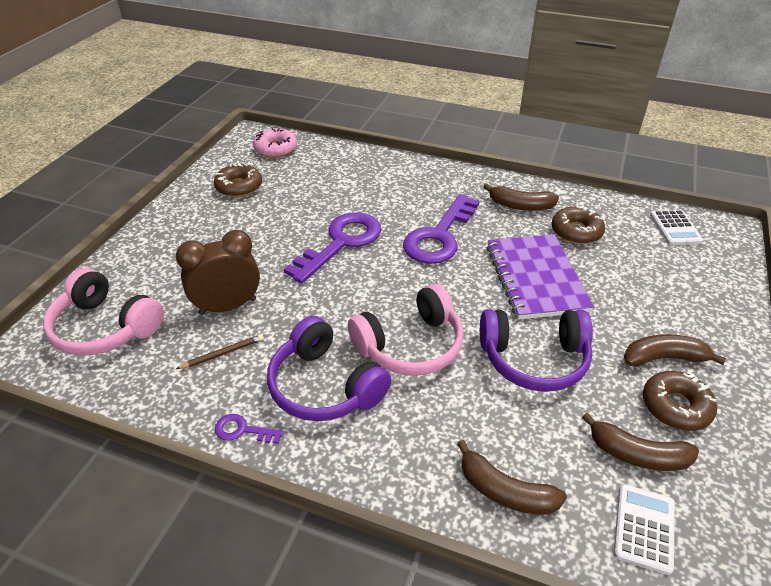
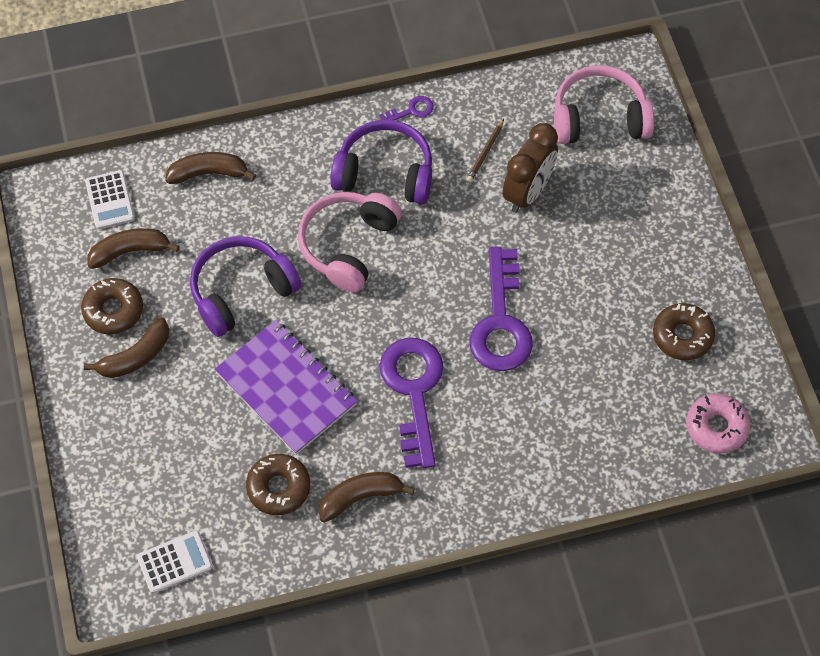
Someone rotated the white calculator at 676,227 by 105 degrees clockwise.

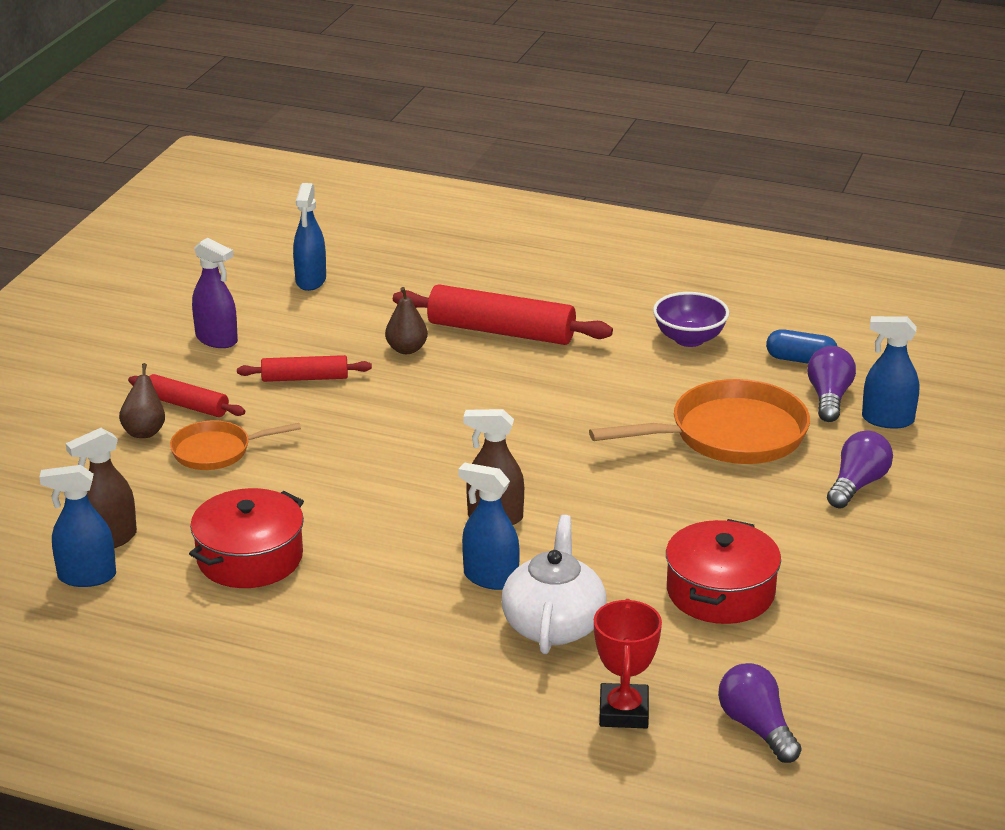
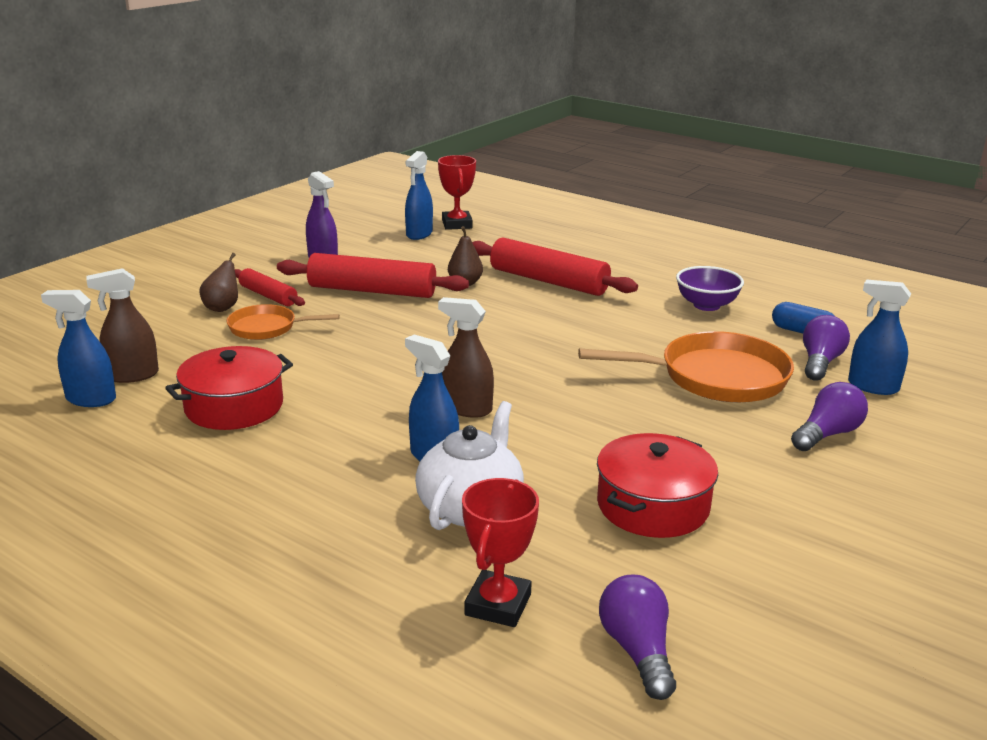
Someone scaled the red rolling pin at 304,368 by 1.76. Someone put down the red trophy at 457,192.

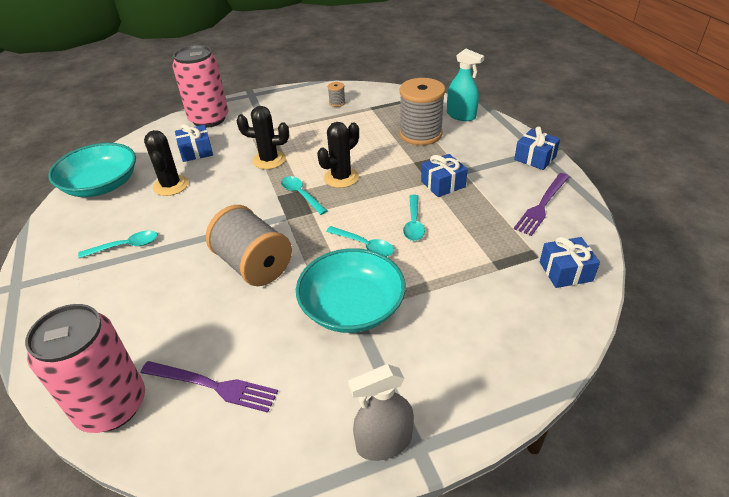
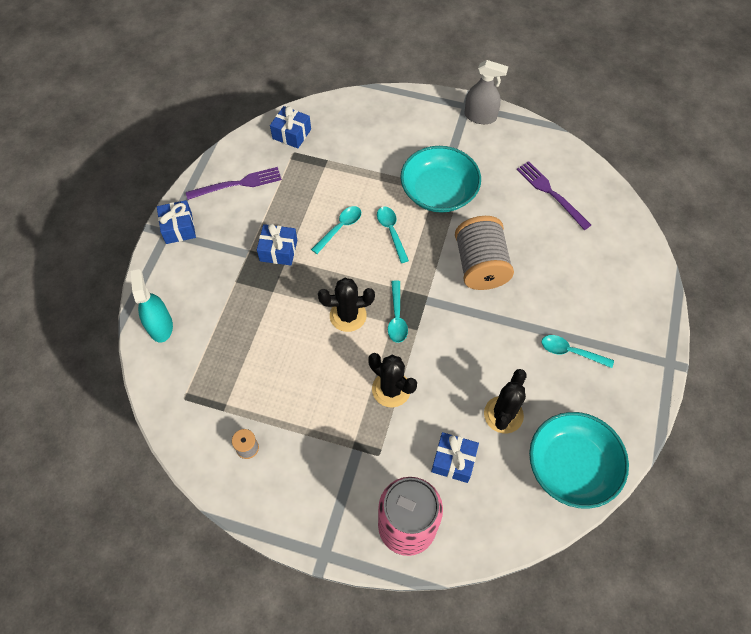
Someone took away the pink can at 85,368. Someone took away the grey spool at 422,111.

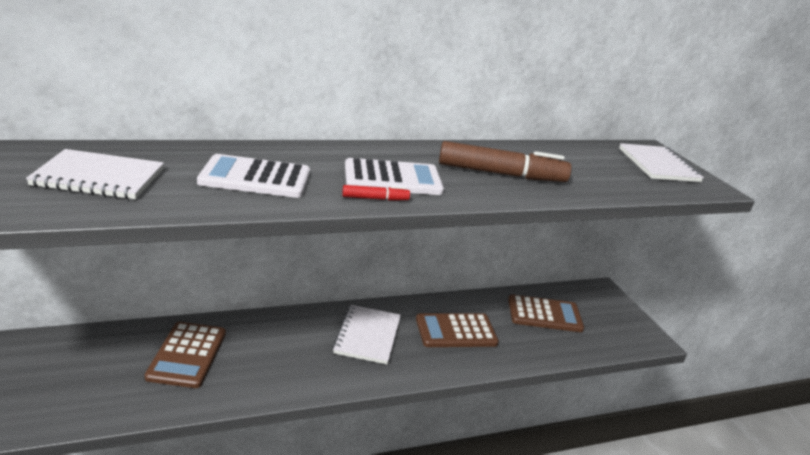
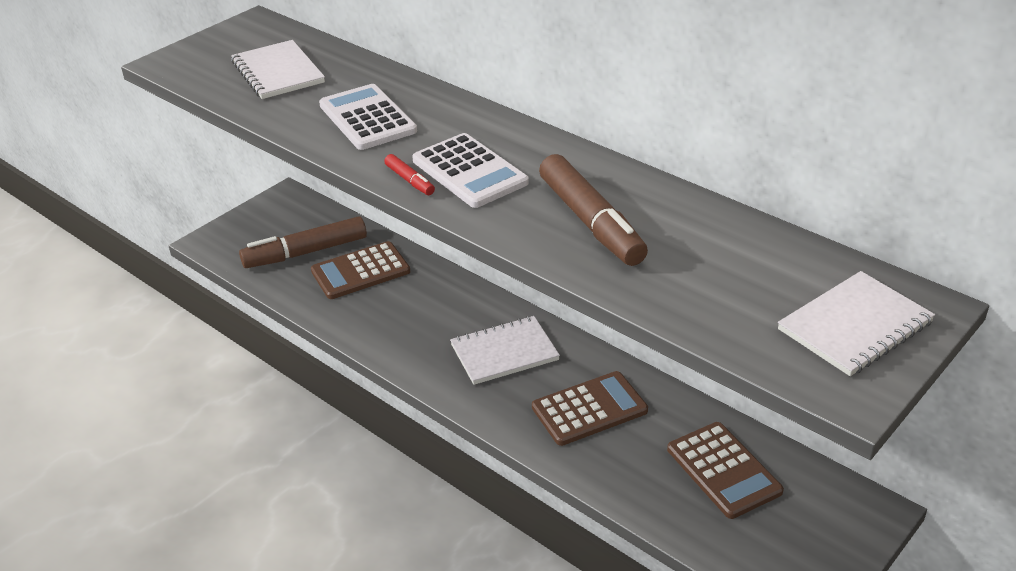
Someone put down the brown marker at 303,242. Someone rotated the brown calculator at 457,330 by 105 degrees clockwise.

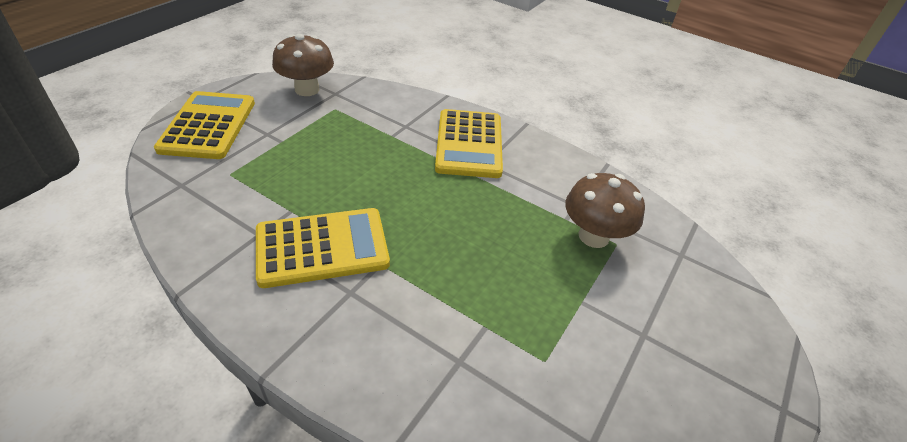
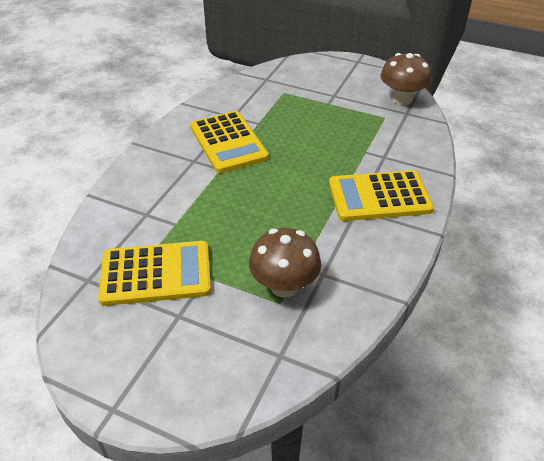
Someone carried the yellow calculator from 204,125 to 154,273.

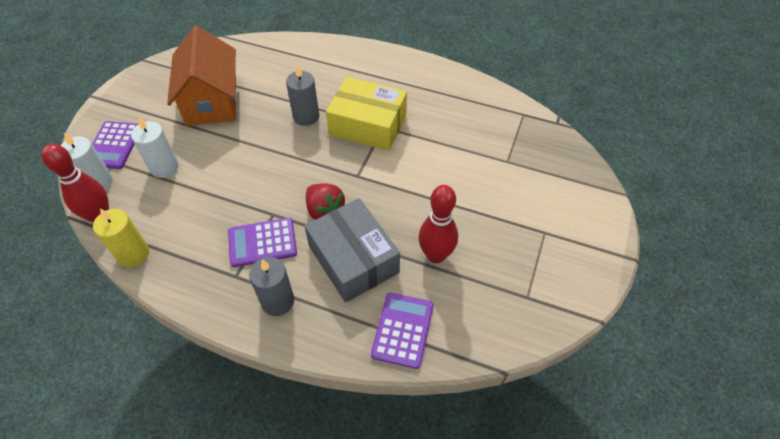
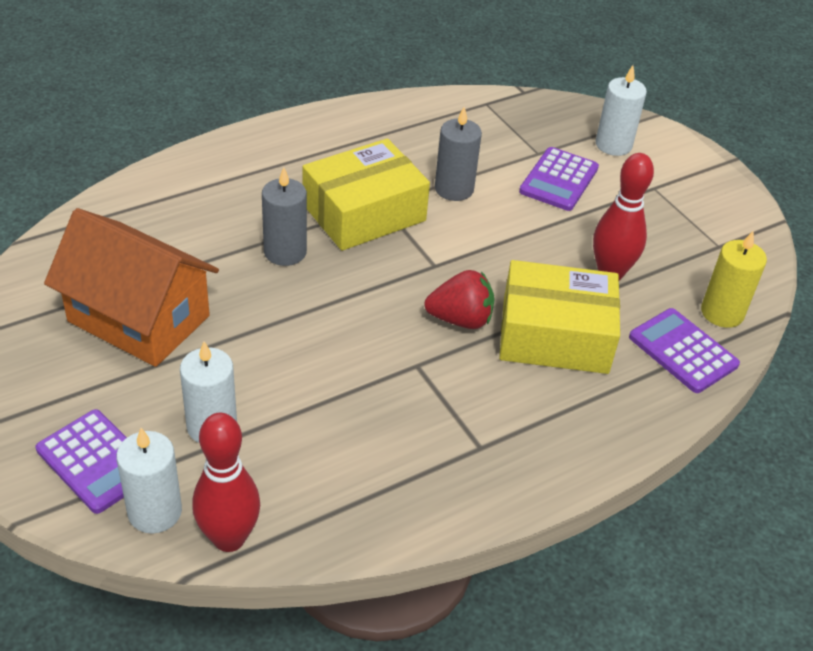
Someone carried the grey candle from 271,286 to 458,154. Someone repainted the grey box at 352,250, which became the yellow box at 559,317. Someone carried the purple calculator from 262,242 to 559,179. Someone put down the white candle at 621,110. Someone carried the yellow candle from 121,237 to 734,279.

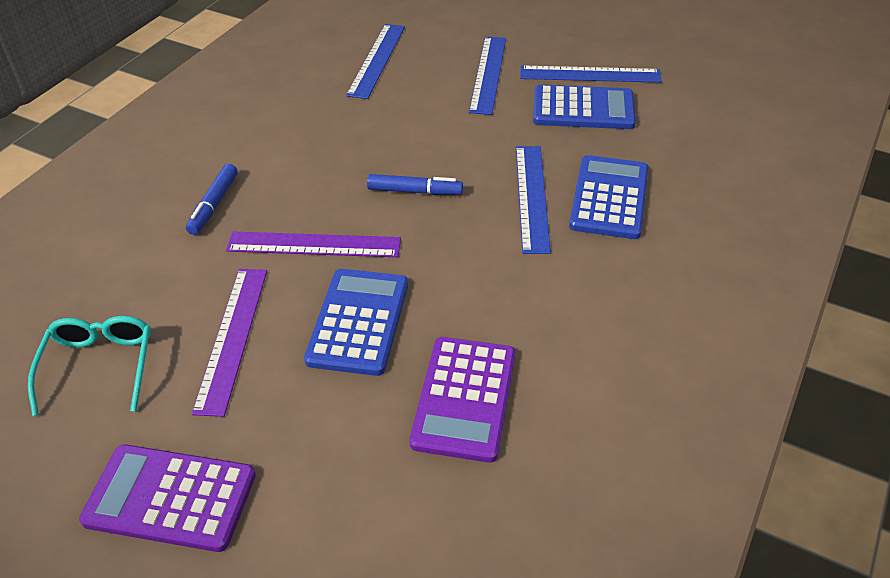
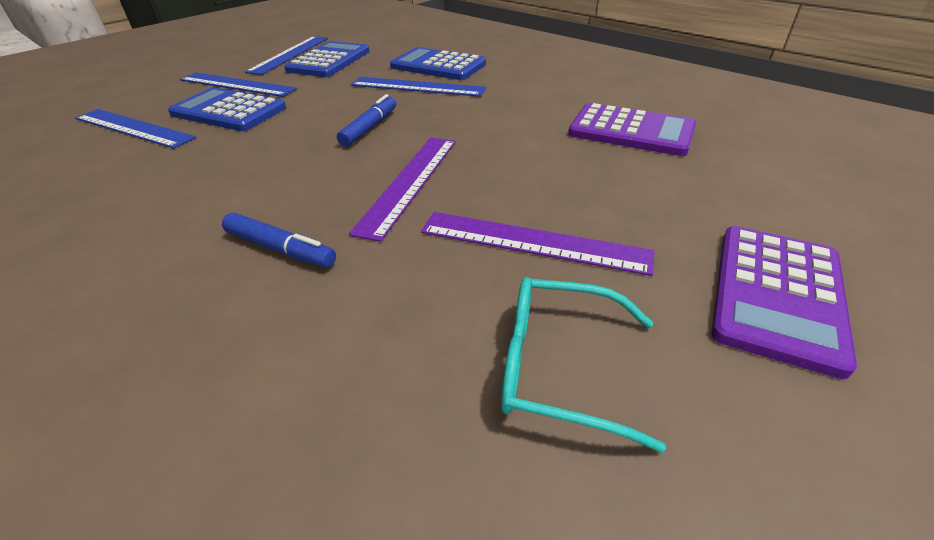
Someone carried the blue calculator from 356,322 to 227,109.

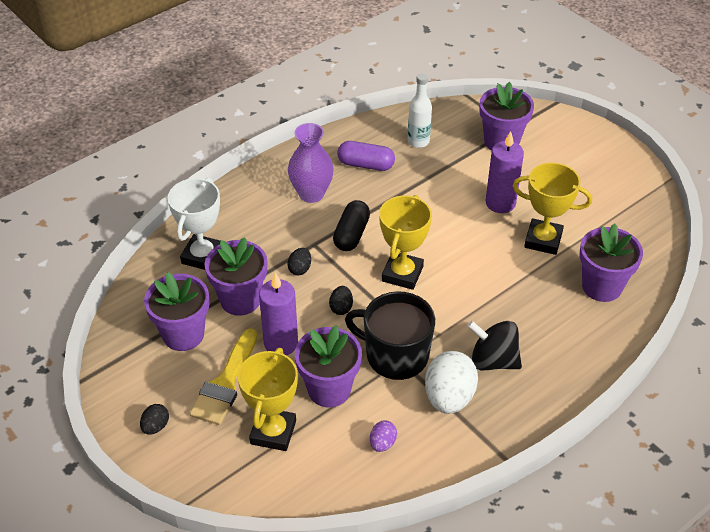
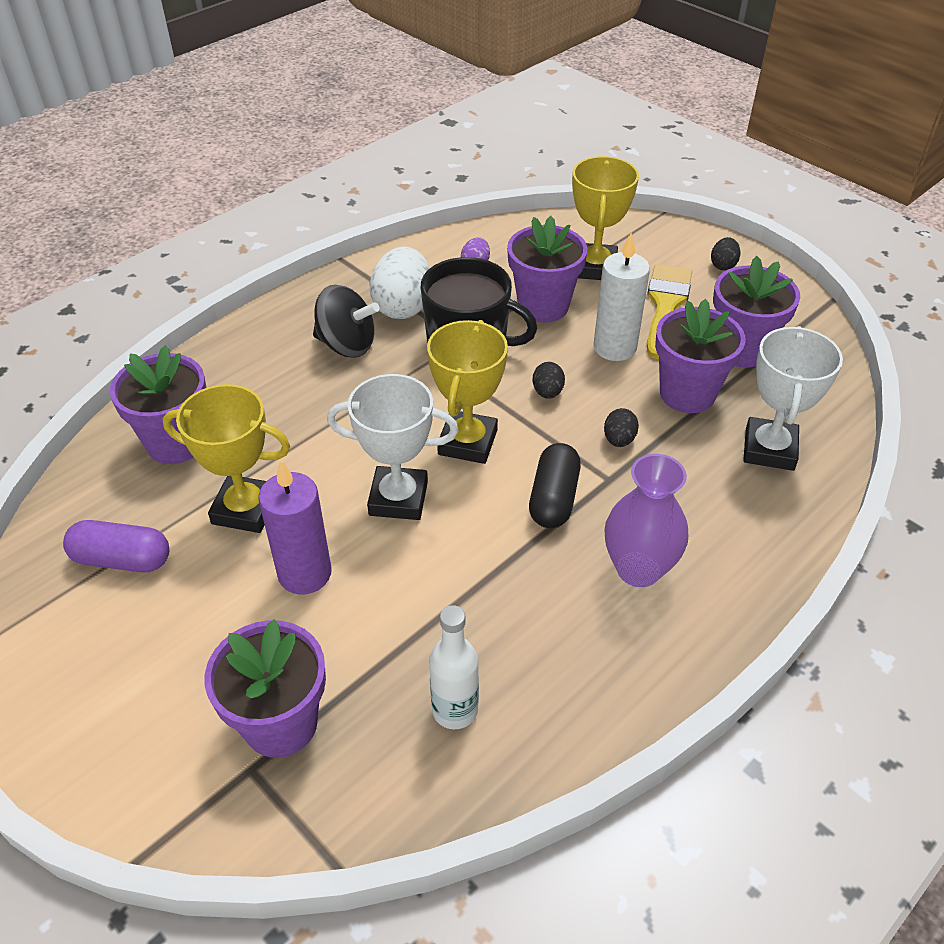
Someone carried the purple capsule from 366,156 to 116,546. Someone put down the white trophy at 393,447. Someone repainted the purple candle at 278,314, which became the white candle at 621,297.

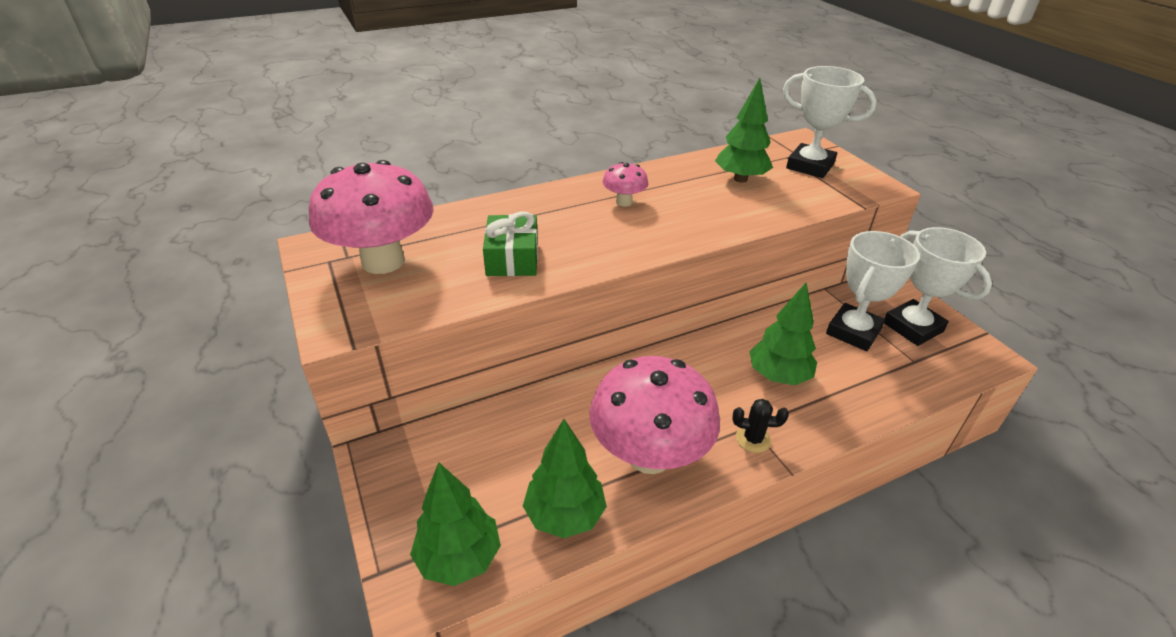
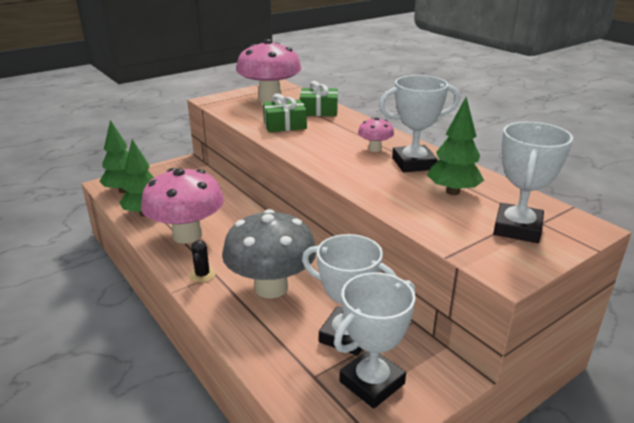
Someone swapped the green tree at 783,333 for the grey mushroom at 269,253. Someone put down the green gift at 319,98. Someone put down the white trophy at 419,123.

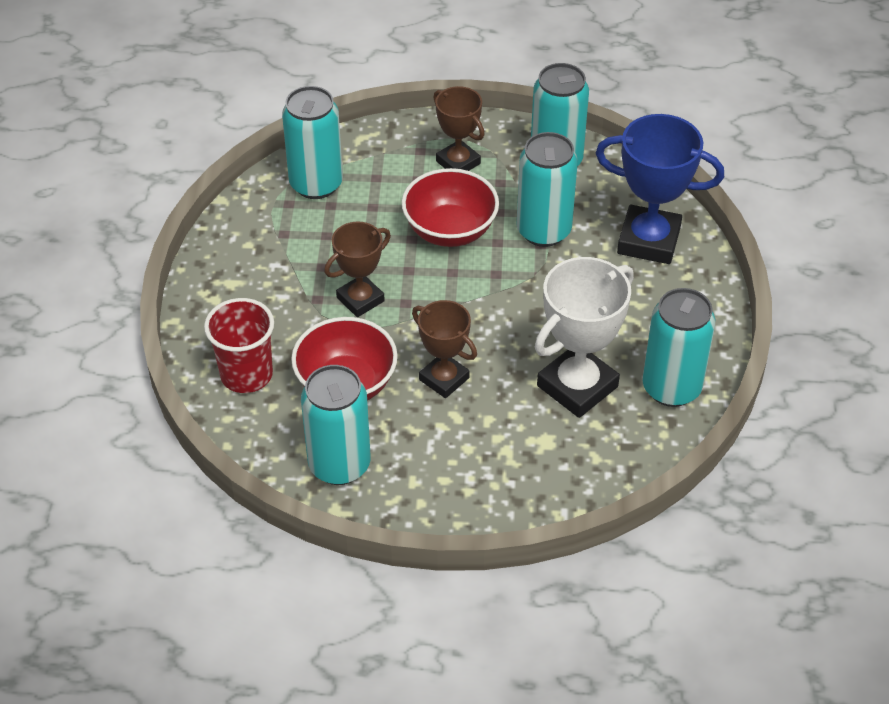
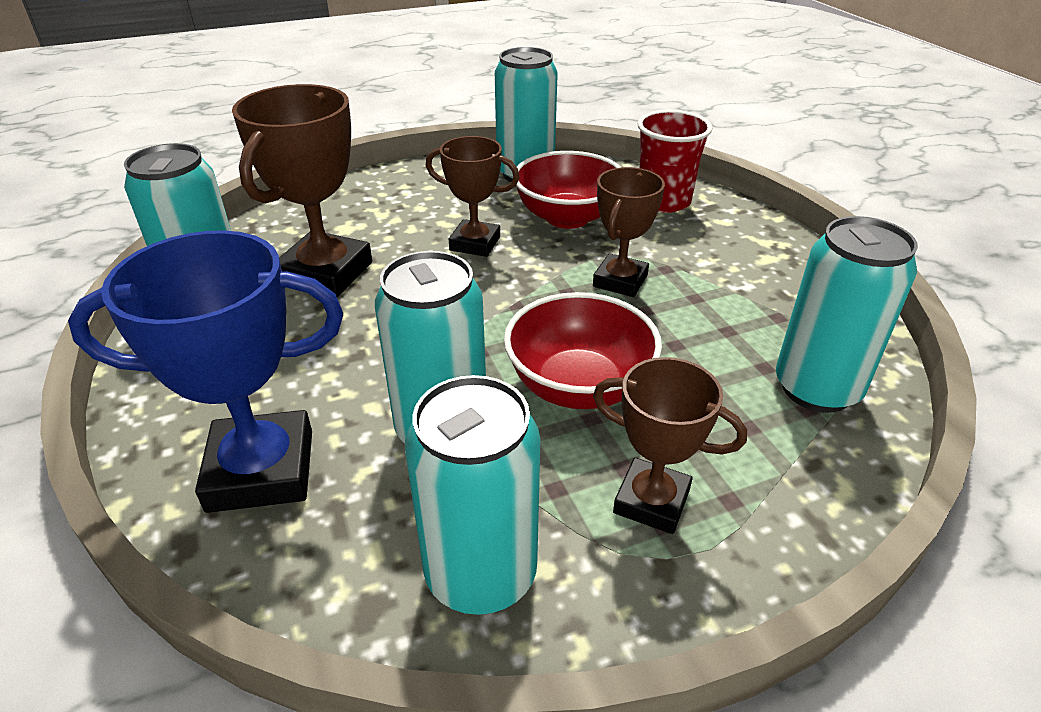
Someone repainted the white trophy at 584,337, which became the brown trophy at 302,190.

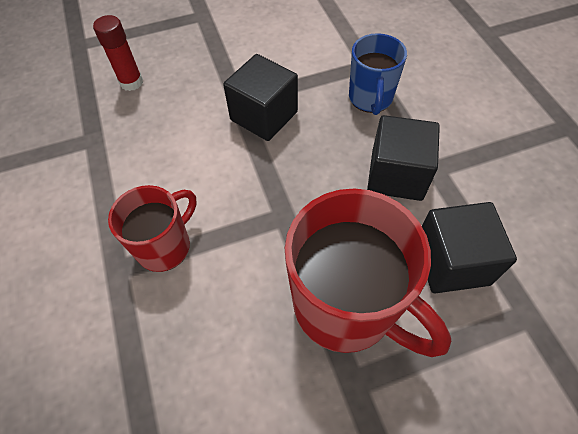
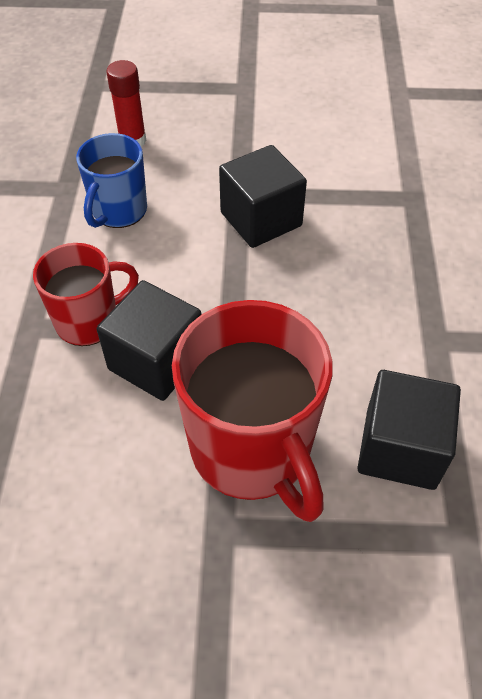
Someone carried the blue mug from 378,74 to 111,180. Someone carried the black cube from 403,158 to 149,340.

